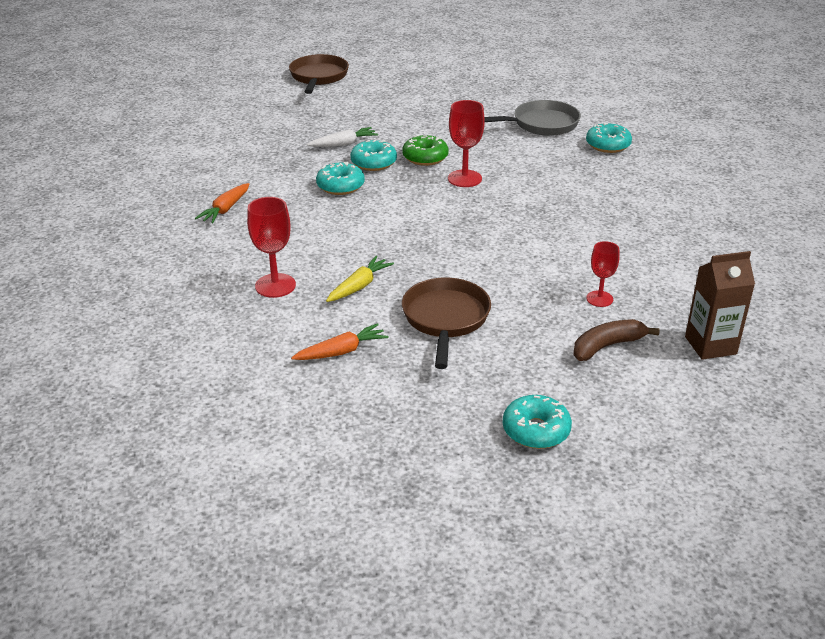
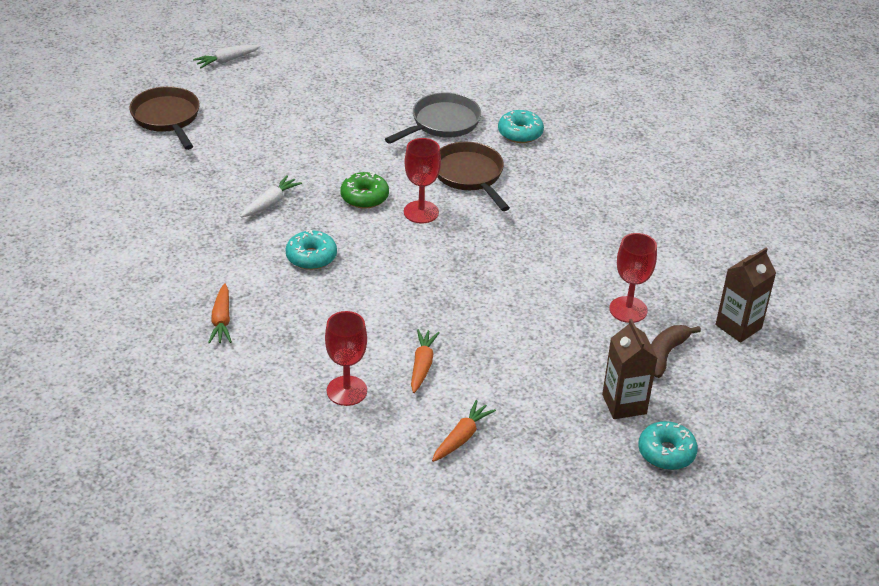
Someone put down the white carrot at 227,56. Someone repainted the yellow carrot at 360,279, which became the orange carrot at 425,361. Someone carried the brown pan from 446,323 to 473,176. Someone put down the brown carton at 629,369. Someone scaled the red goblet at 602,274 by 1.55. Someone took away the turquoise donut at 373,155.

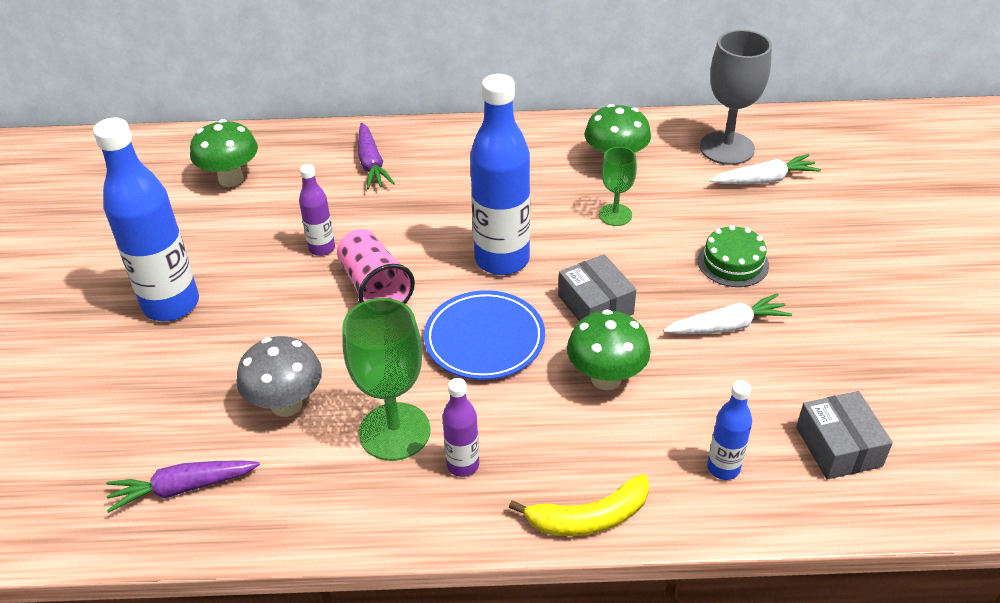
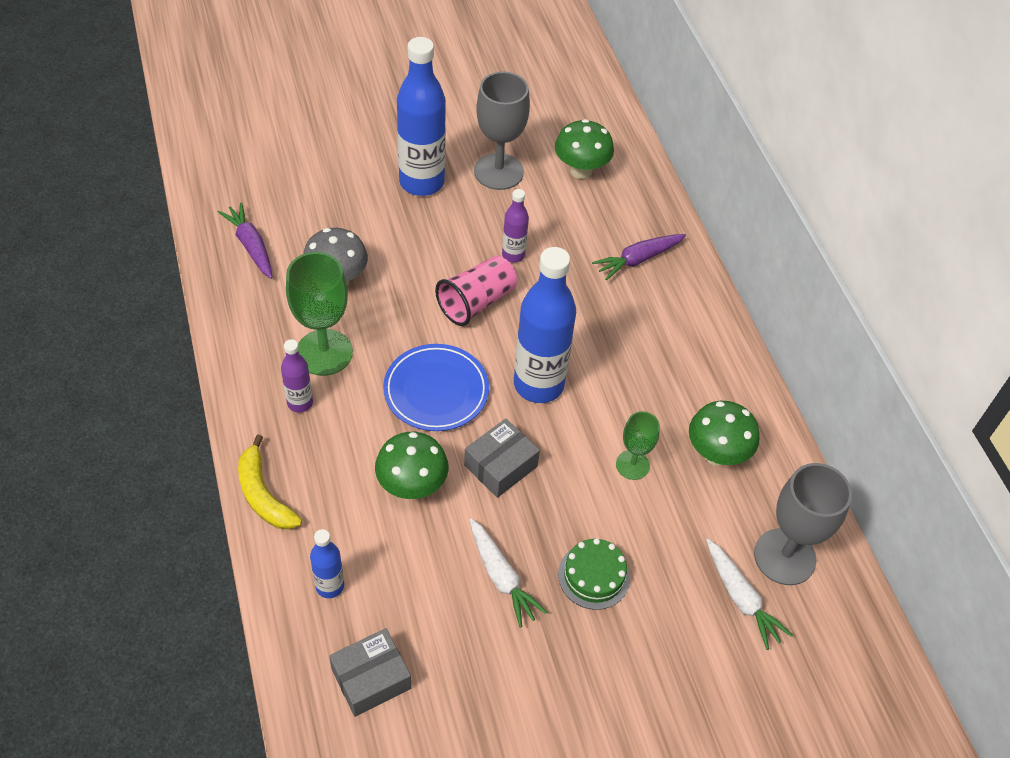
Someone put down the grey goblet at 502,130.

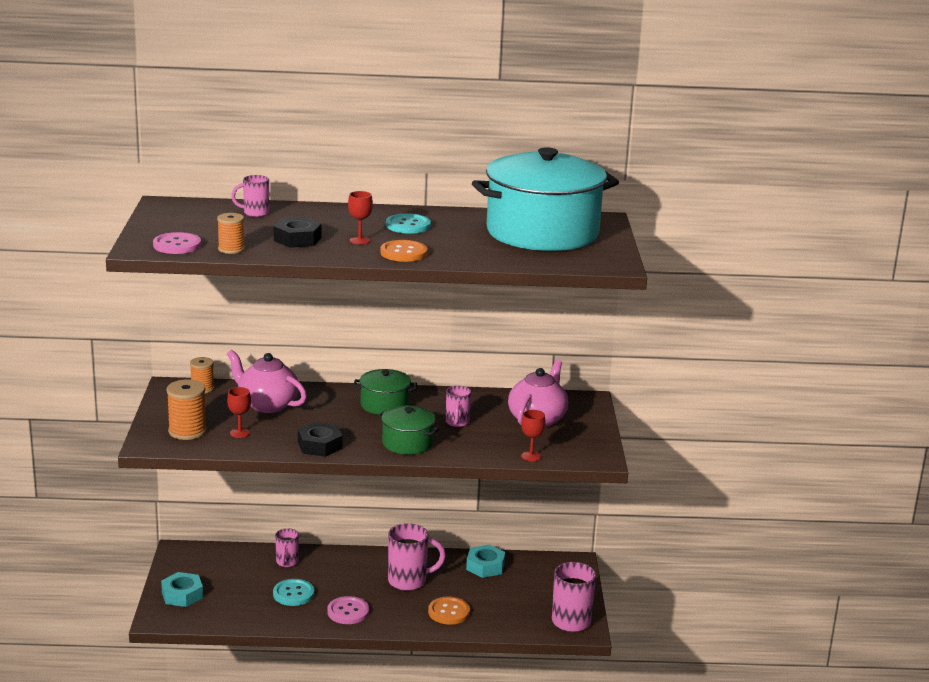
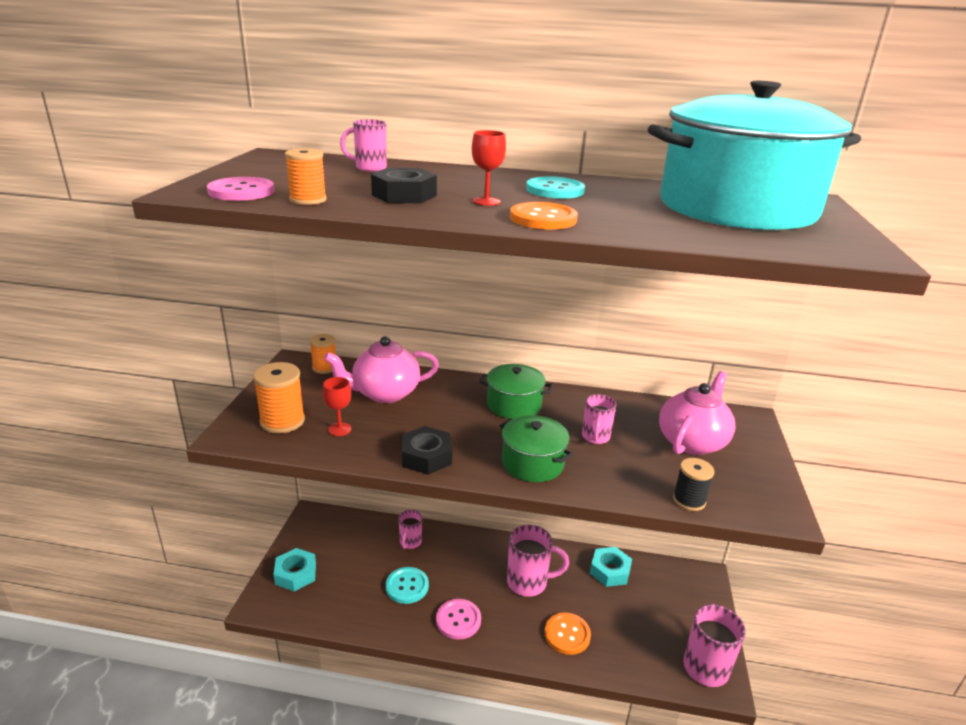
Someone rotated the pink teapot at 267,381 by 60 degrees counterclockwise. Someone swapped the red goblet at 533,435 for the black spool at 693,484.

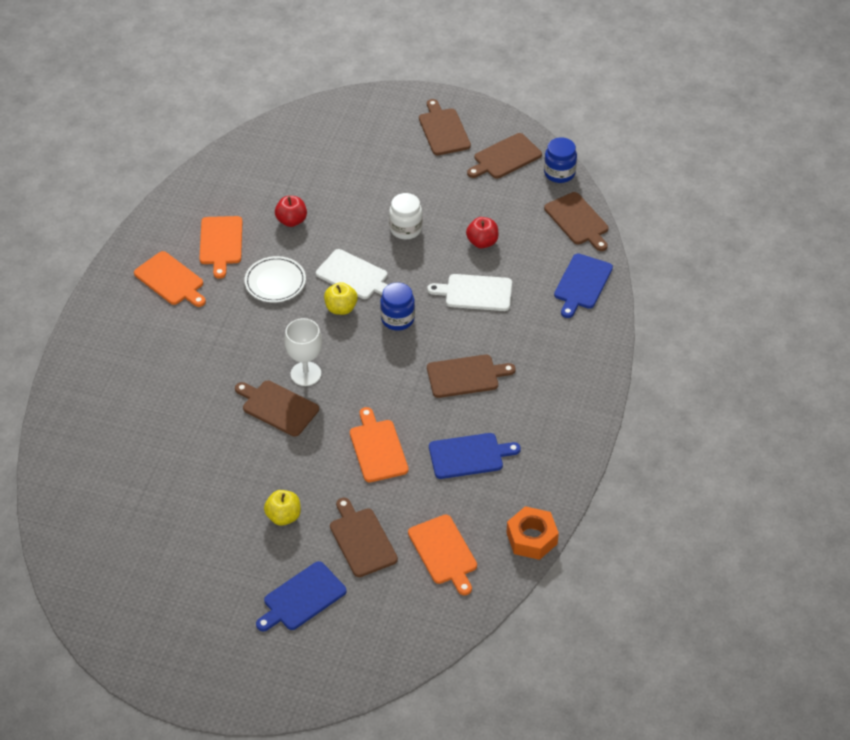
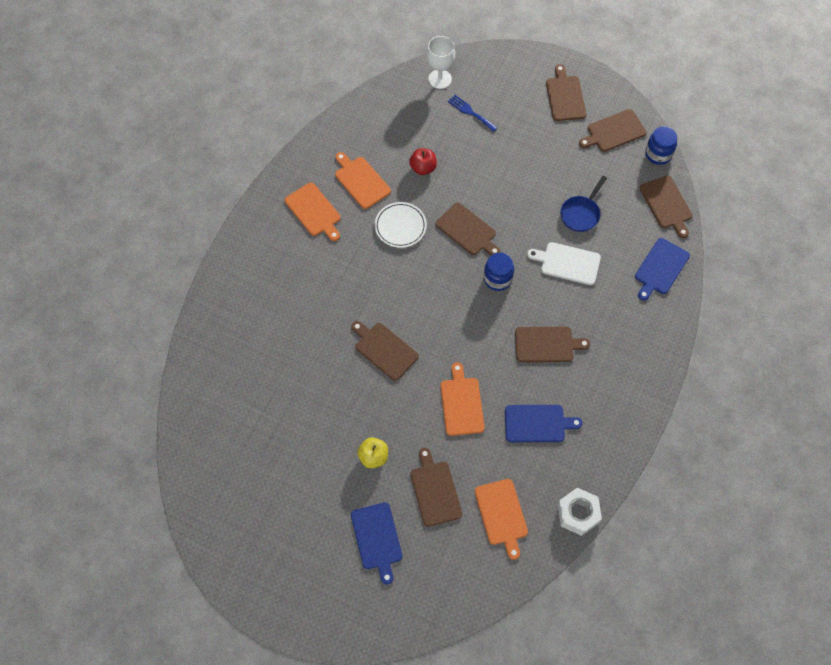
Someone rotated the orange cutting board at 220,247 by 135 degrees clockwise. Someone rotated the blue cutting board at 301,596 by 75 degrees counterclockwise. Someone carried the white goblet from 303,352 to 440,62. Someone repainted the white cutting board at 351,274, which became the brown cutting board at 468,229. Someone put down the blue fork at 472,113. Someone repainted the orange nut at 532,533, which became the white nut at 580,512. Someone swapped the red apple at 482,232 for the blue pan at 583,204. Someone took away the yellow apple at 341,298. Someone took away the white jar at 405,216.

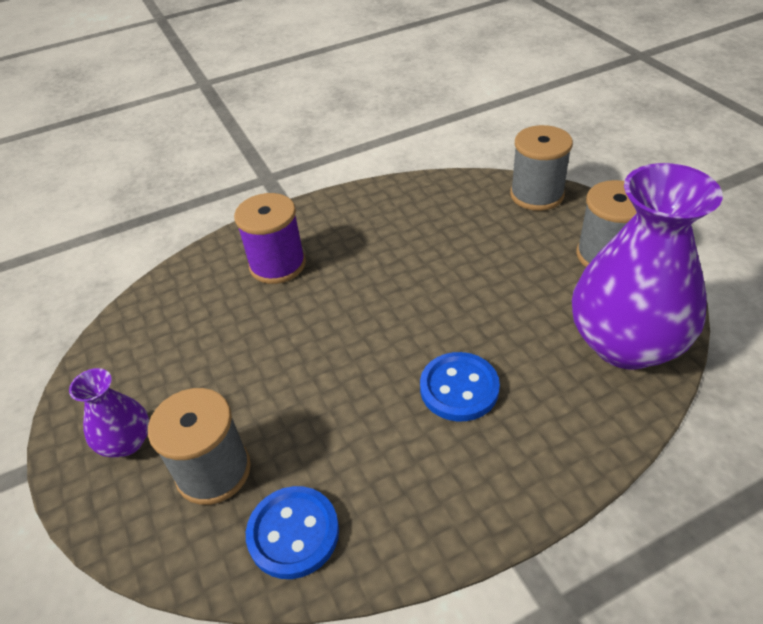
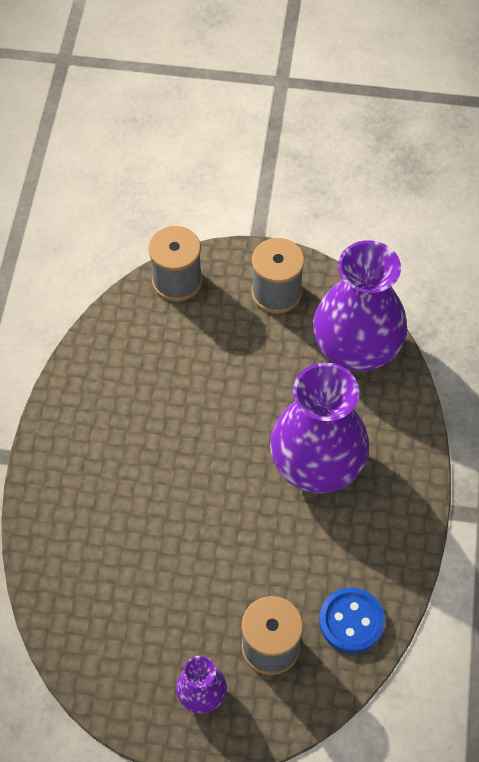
Someone swapped the blue button at 460,386 for the purple vase at 319,428. Someone took away the purple spool at 270,238.

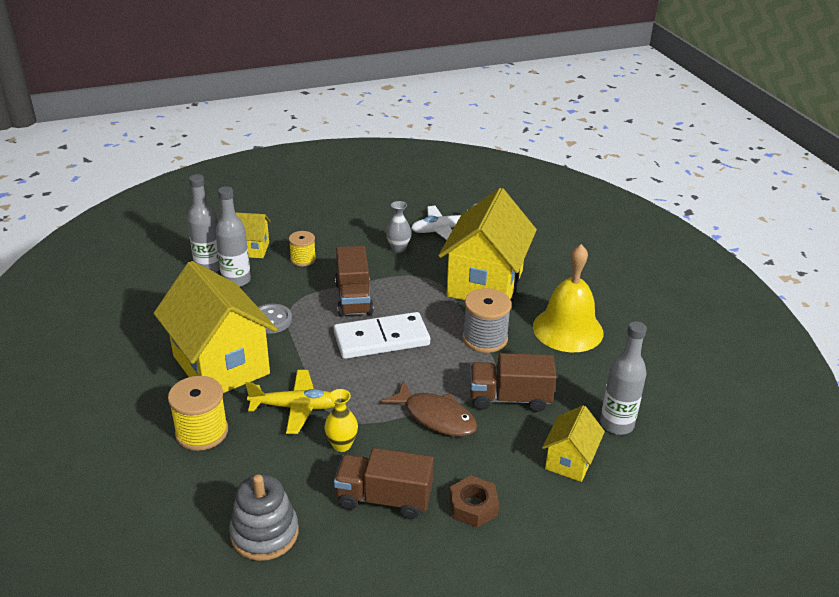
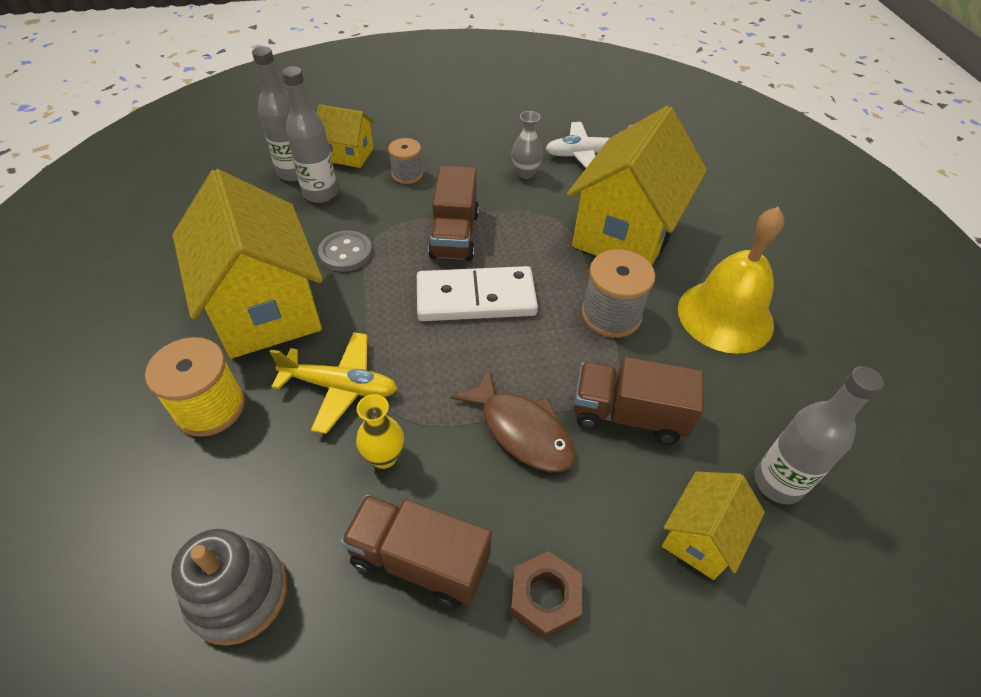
Someone repainted the yellow spool at 302,248, which became the grey spool at 405,161.

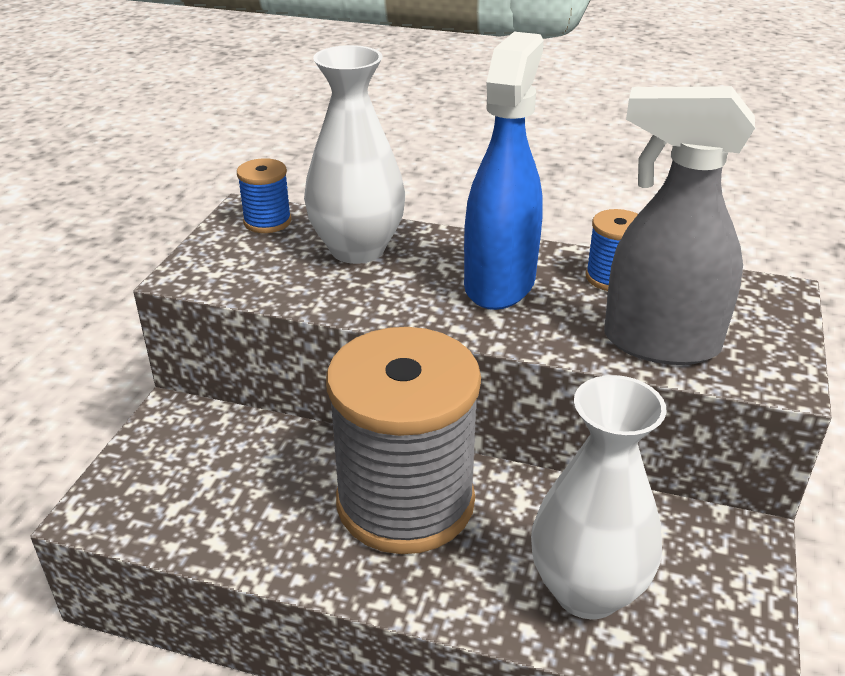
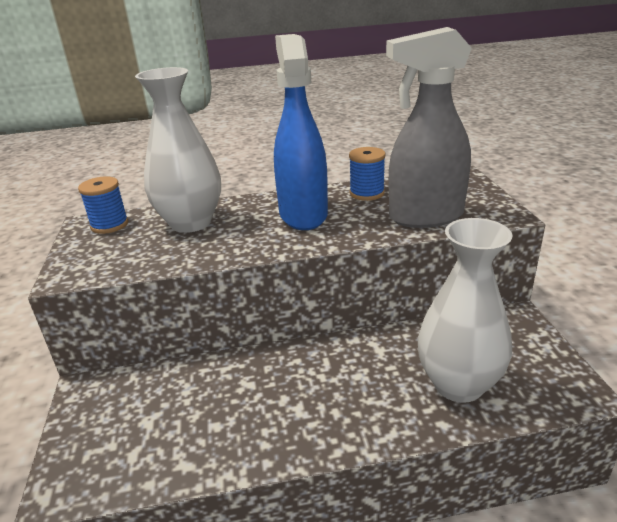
Someone took away the grey spool at 403,440.

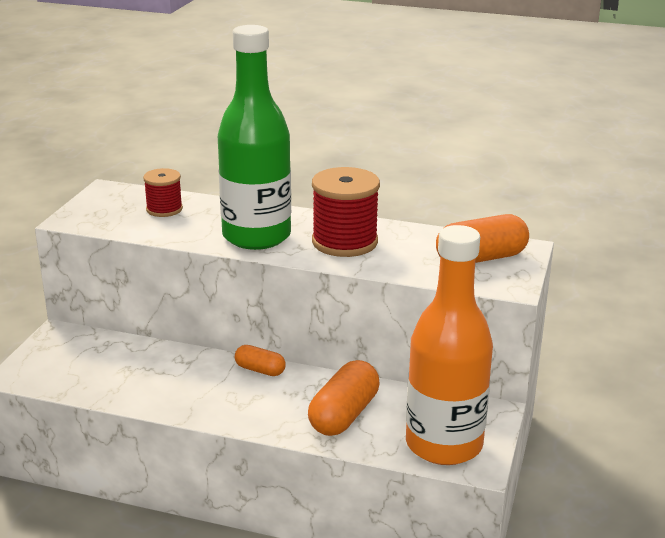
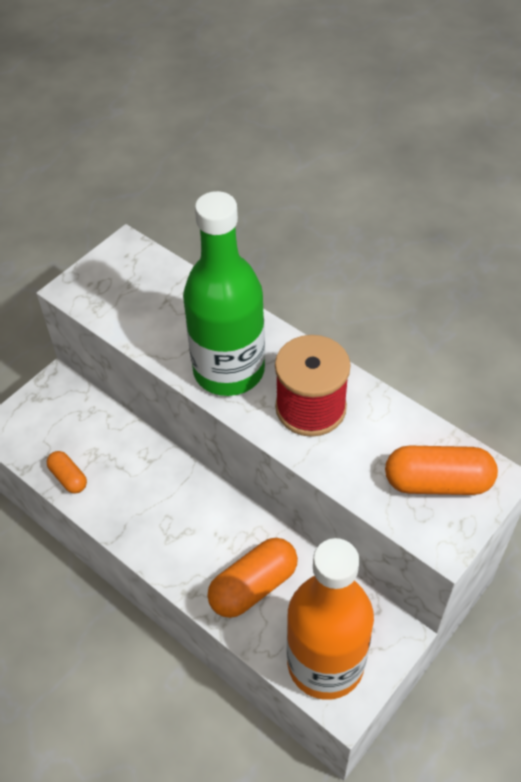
Someone carried the orange capsule from 260,360 to 67,472. Someone took away the red spool at 163,192.

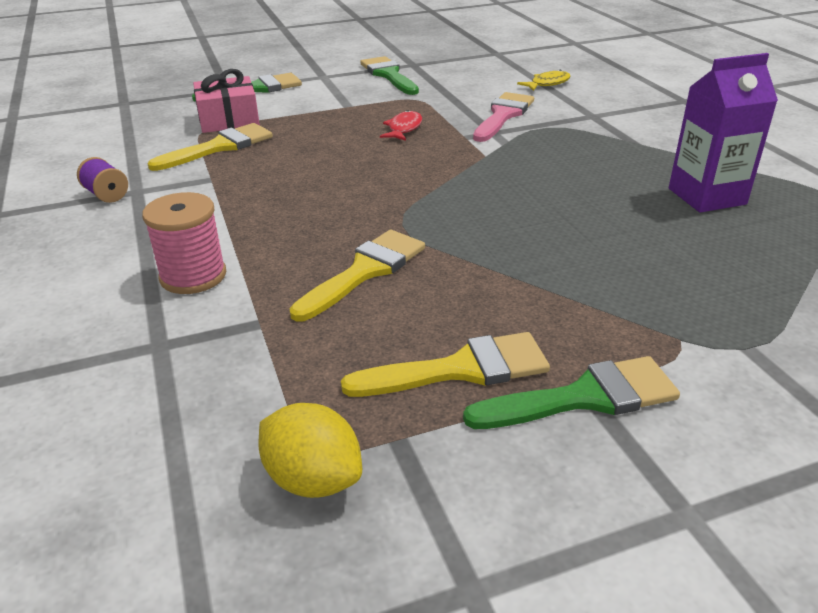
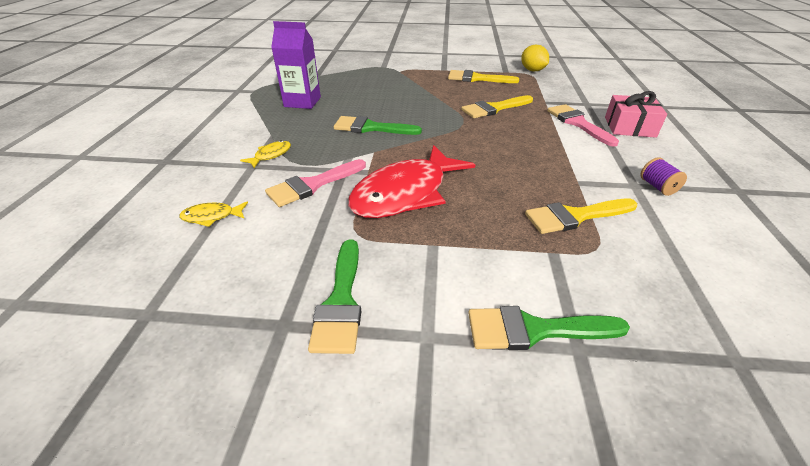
Someone put down the yellow fish at 265,154. Someone carried the green brush from 571,392 to 378,125. Someone scaled the red fish at 401,125 by 2.43. Someone swapped the pink spool at 184,243 for the pink brush at 583,125. Someone carried the pink gift from 226,101 to 636,114.

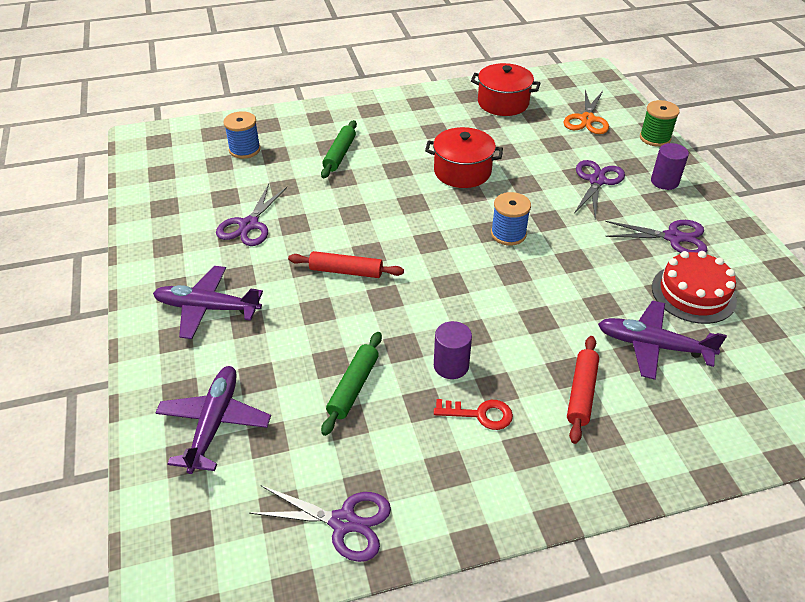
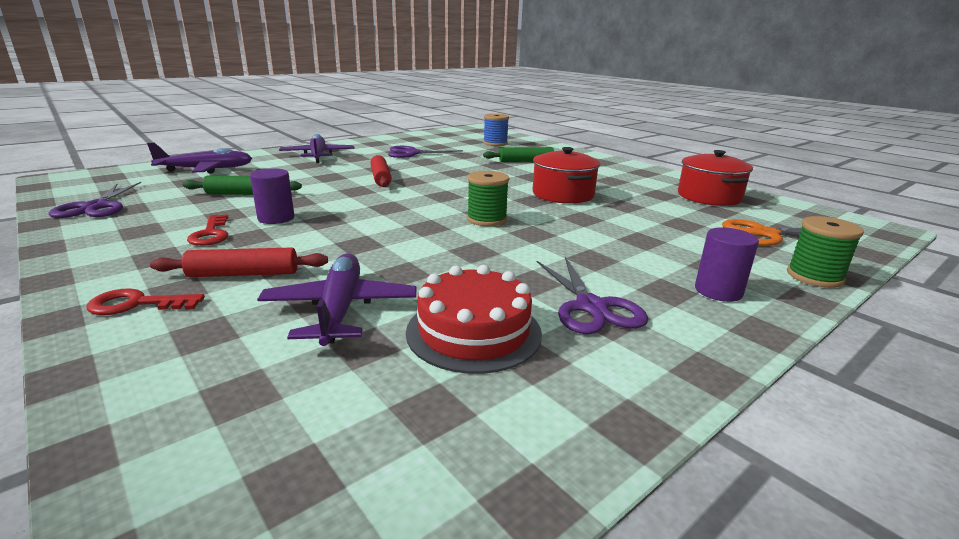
Someone put down the red key at 145,302. Someone repainted the blue spool at 511,219, which became the green spool at 488,198. Someone took away the purple scissors at 600,189.

